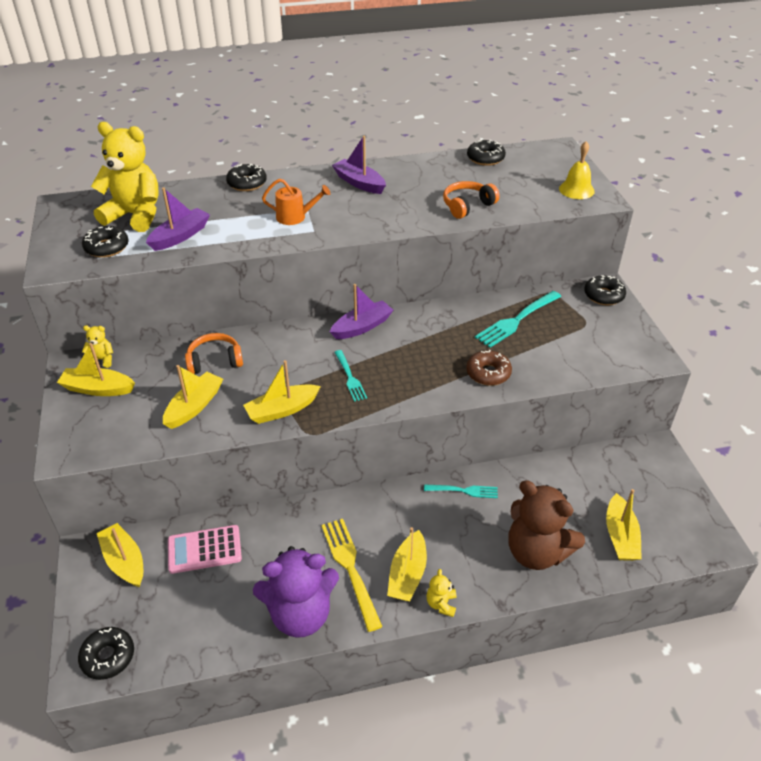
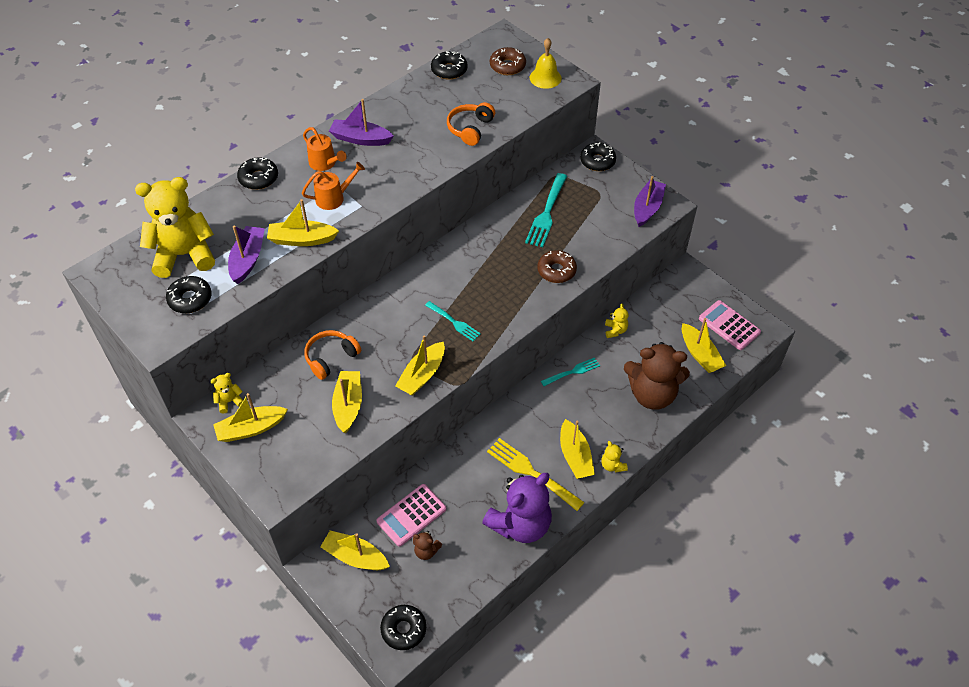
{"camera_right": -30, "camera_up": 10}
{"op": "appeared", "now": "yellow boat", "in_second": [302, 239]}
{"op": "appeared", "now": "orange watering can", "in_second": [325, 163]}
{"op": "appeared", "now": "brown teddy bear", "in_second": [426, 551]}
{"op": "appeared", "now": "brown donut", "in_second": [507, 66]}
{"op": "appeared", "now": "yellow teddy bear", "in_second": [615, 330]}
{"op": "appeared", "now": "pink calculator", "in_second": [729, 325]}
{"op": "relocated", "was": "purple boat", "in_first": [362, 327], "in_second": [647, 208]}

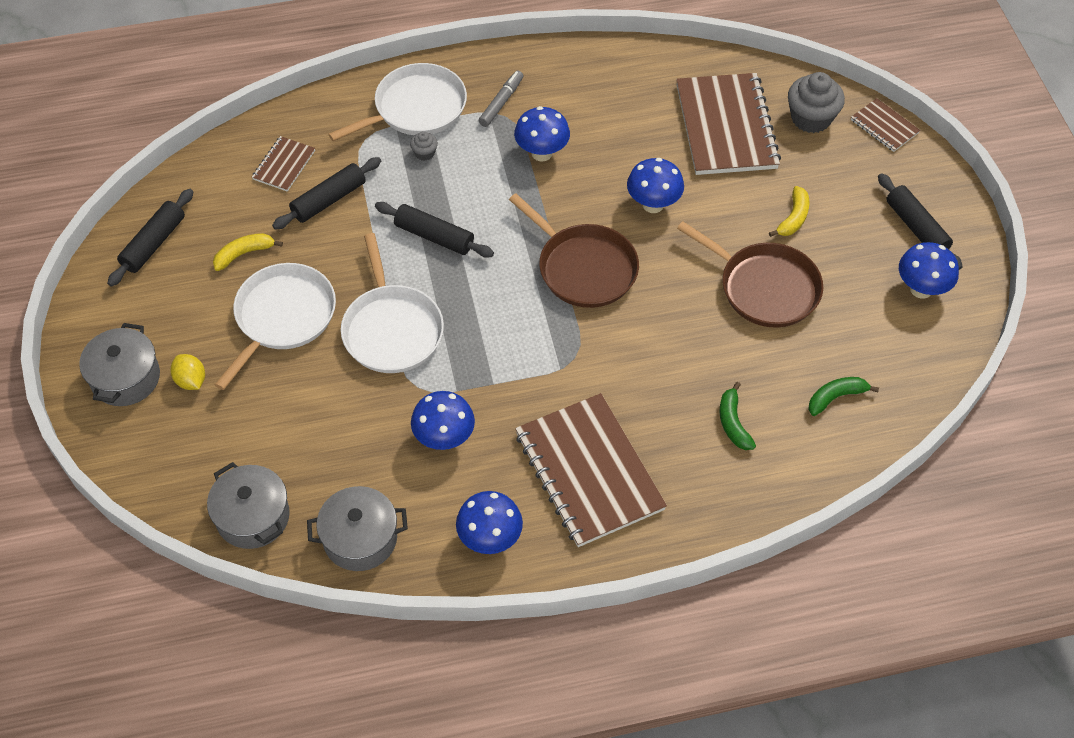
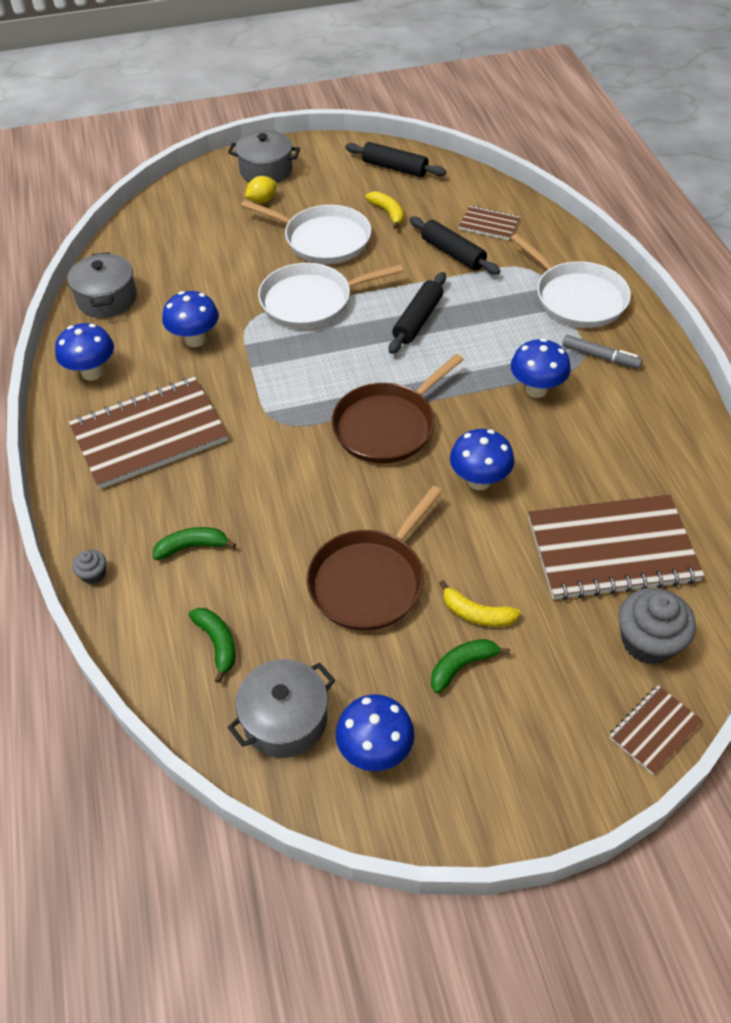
{"camera_right": 90, "camera_up": -5}
{"op": "missing", "was": "black rolling pin", "in_first": [916, 228]}
{"op": "appeared", "now": "green banana", "in_second": [462, 666]}
{"op": "relocated", "was": "grey pot", "in_first": [253, 517], "in_second": [285, 719]}
{"op": "relocated", "was": "grey cupcake", "in_first": [424, 153], "in_second": [93, 574]}

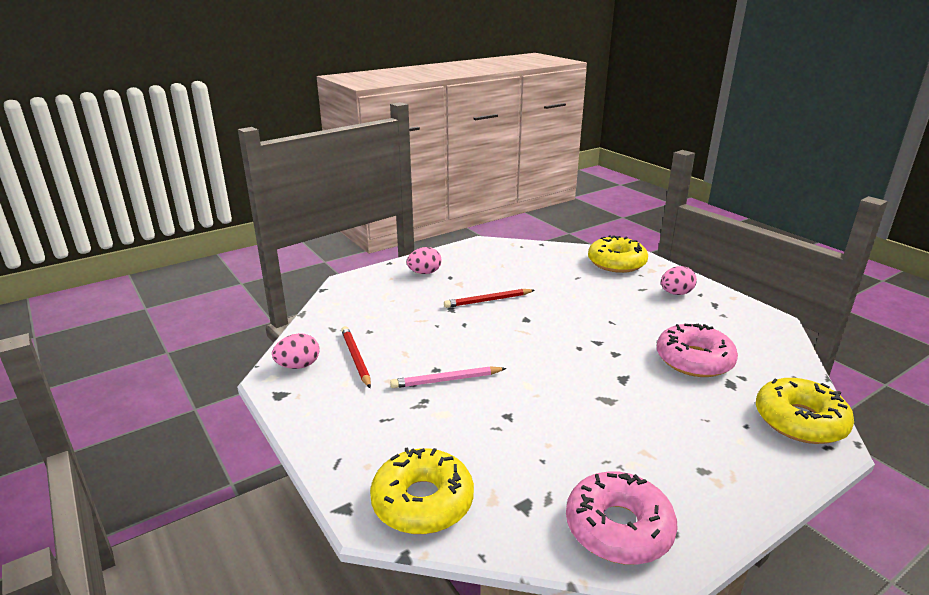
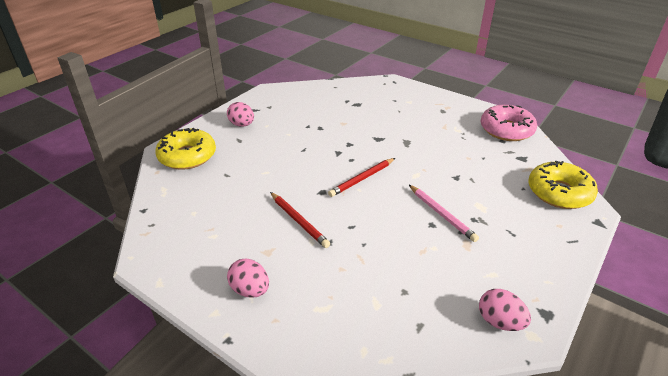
{"camera_right": -110, "camera_up": 10}
{"op": "missing", "was": "pink donut", "in_first": [694, 360]}
{"op": "missing", "was": "yellow donut", "in_first": [800, 421]}
{"op": "relocated", "was": "red pencil", "in_first": [356, 358], "in_second": [362, 179]}

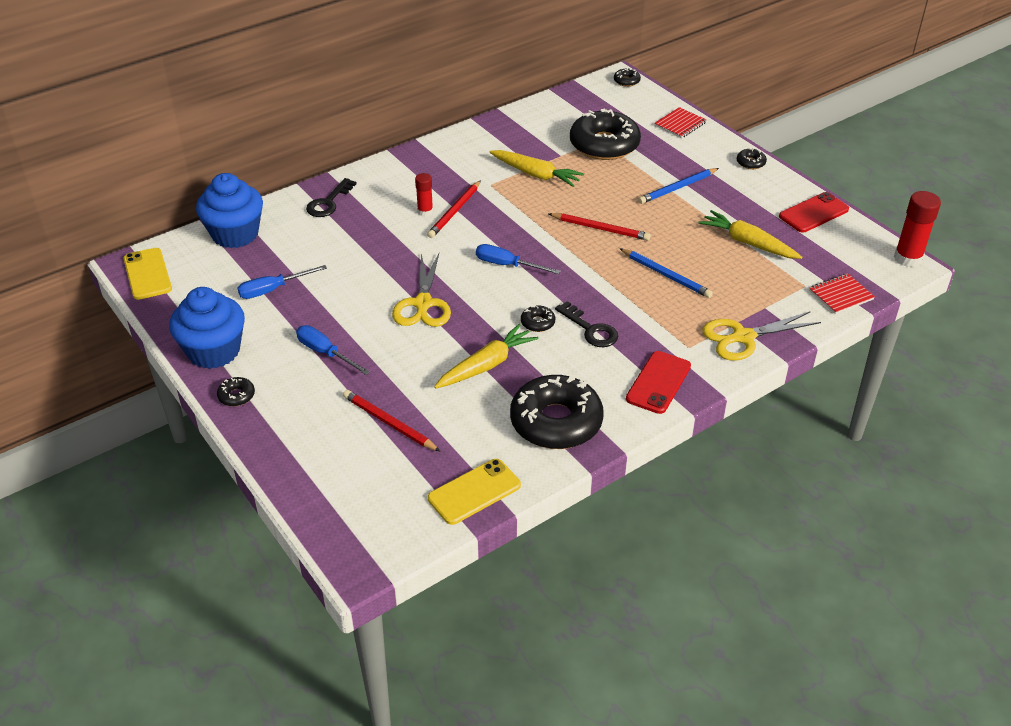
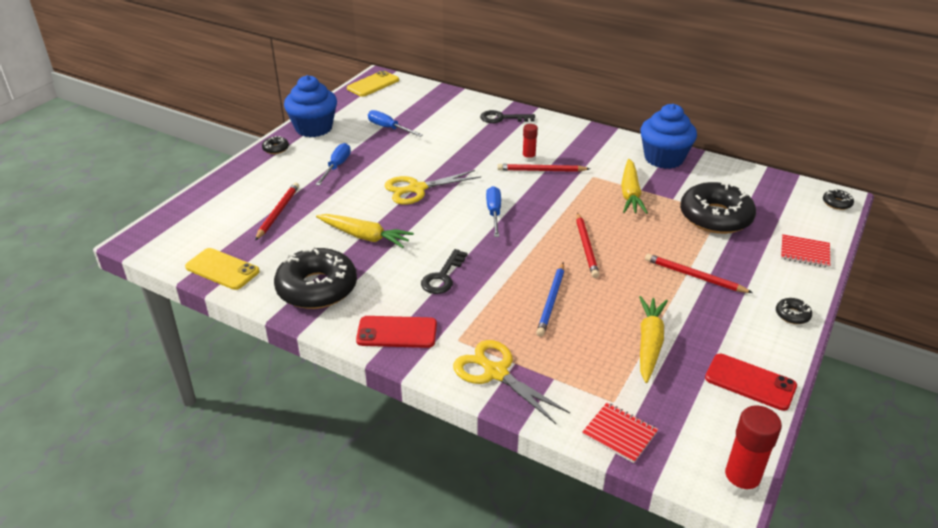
{"camera_right": 65, "camera_up": -5}
{"op": "missing", "was": "black donut", "in_first": [537, 323]}
{"op": "relocated", "was": "blue cupcake", "in_first": [235, 234], "in_second": [664, 158]}
{"op": "colour", "was": "blue pencil", "now": "red pencil", "in_first": [677, 188], "in_second": [694, 276]}

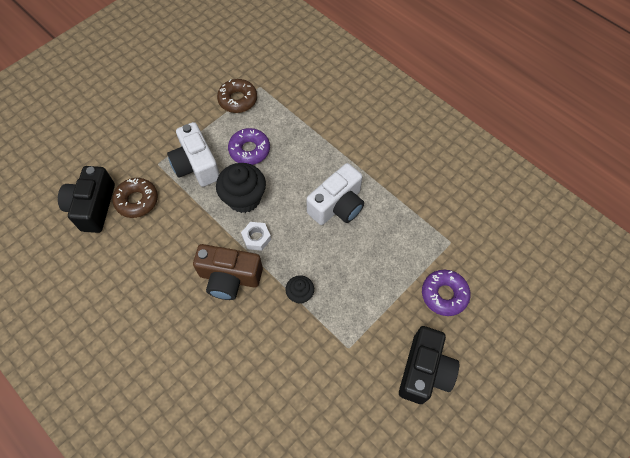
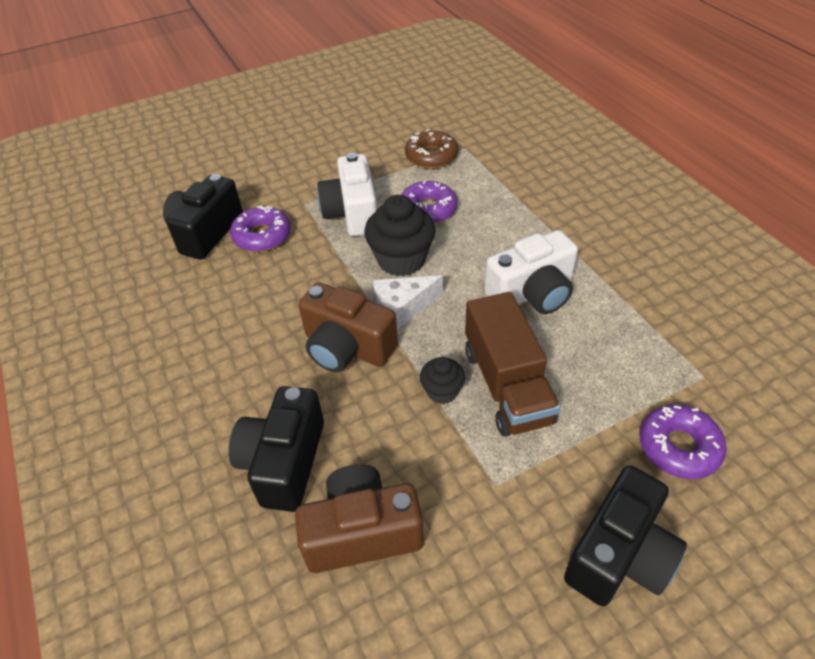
{"camera_right": 20, "camera_up": -15}
{"op": "appeared", "now": "black camera", "in_second": [284, 462]}
{"op": "appeared", "now": "brown camera", "in_second": [362, 532]}
{"op": "appeared", "now": "brown truck", "in_second": [506, 385]}
{"op": "exchanged", "was": "white nut", "now": "white cheese", "in_first": [256, 238], "in_second": [402, 308]}
{"op": "colour", "was": "brown donut", "now": "purple donut", "in_first": [137, 201], "in_second": [262, 236]}

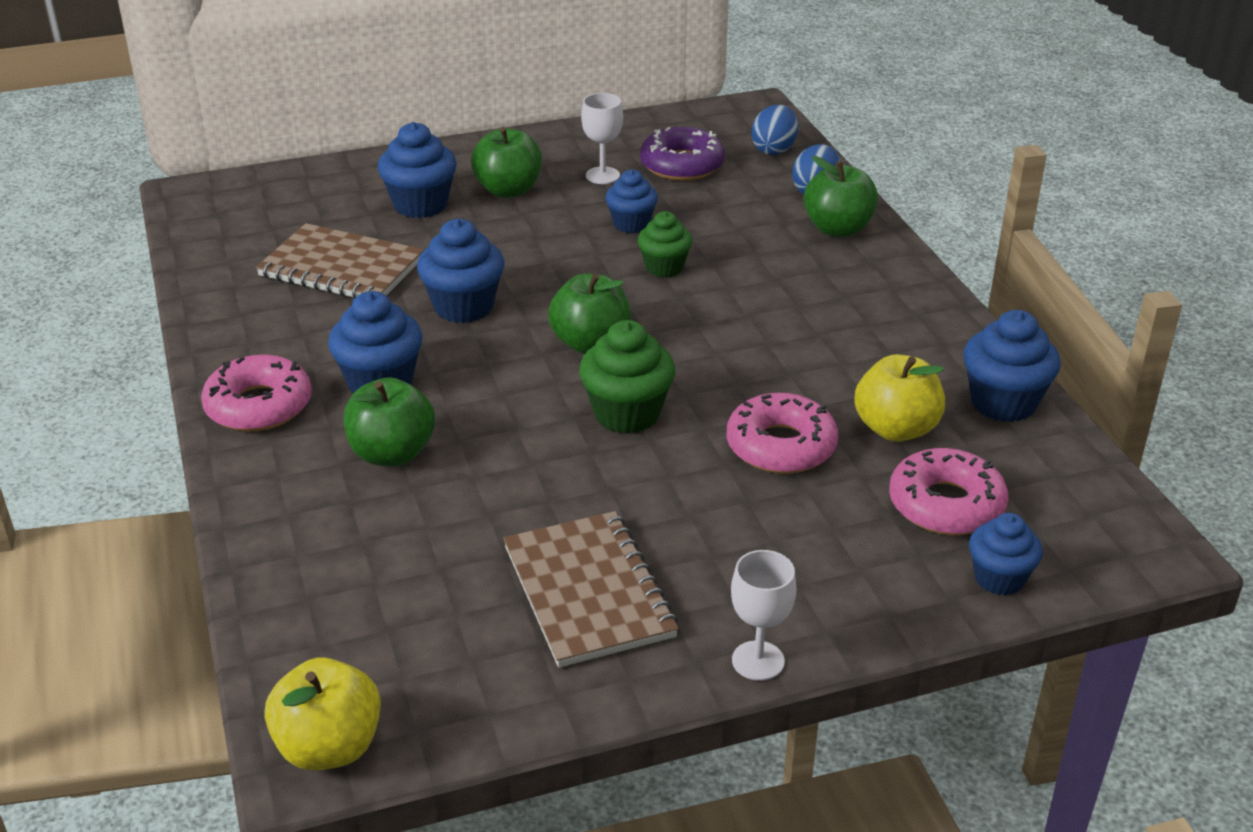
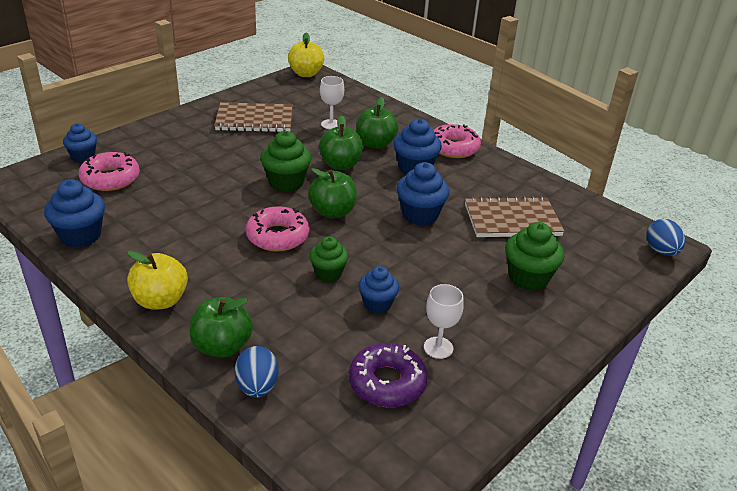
{"camera_right": 150, "camera_up": 0}
{"op": "relocated", "was": "green apple", "in_first": [508, 190], "in_second": [340, 165]}
{"op": "relocated", "was": "pink donut", "in_first": [781, 446], "in_second": [277, 236]}
{"op": "relocated", "was": "white goblet", "in_first": [758, 661], "in_second": [331, 124]}
{"op": "relocated", "was": "blue egg", "in_first": [774, 149], "in_second": [661, 251]}
{"op": "relocated", "was": "yellow apple", "in_first": [896, 429], "in_second": [160, 300]}
{"op": "colour", "was": "blue cupcake", "now": "green cupcake", "in_first": [420, 205], "in_second": [528, 278]}
{"op": "spun", "was": "brown notebook", "in_first": [588, 592], "in_second": [254, 120], "clockwise": -45}

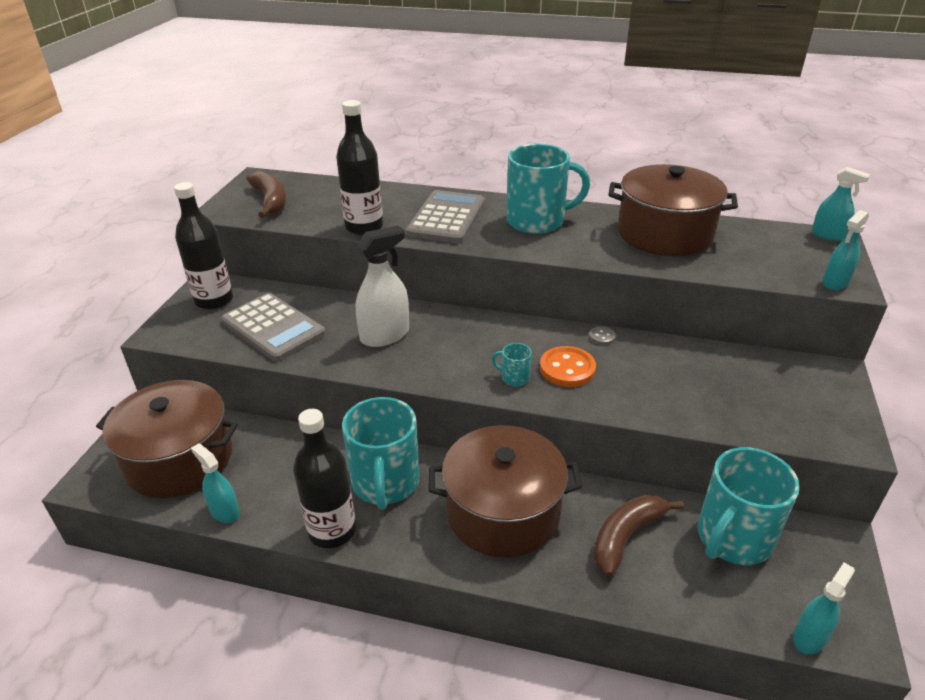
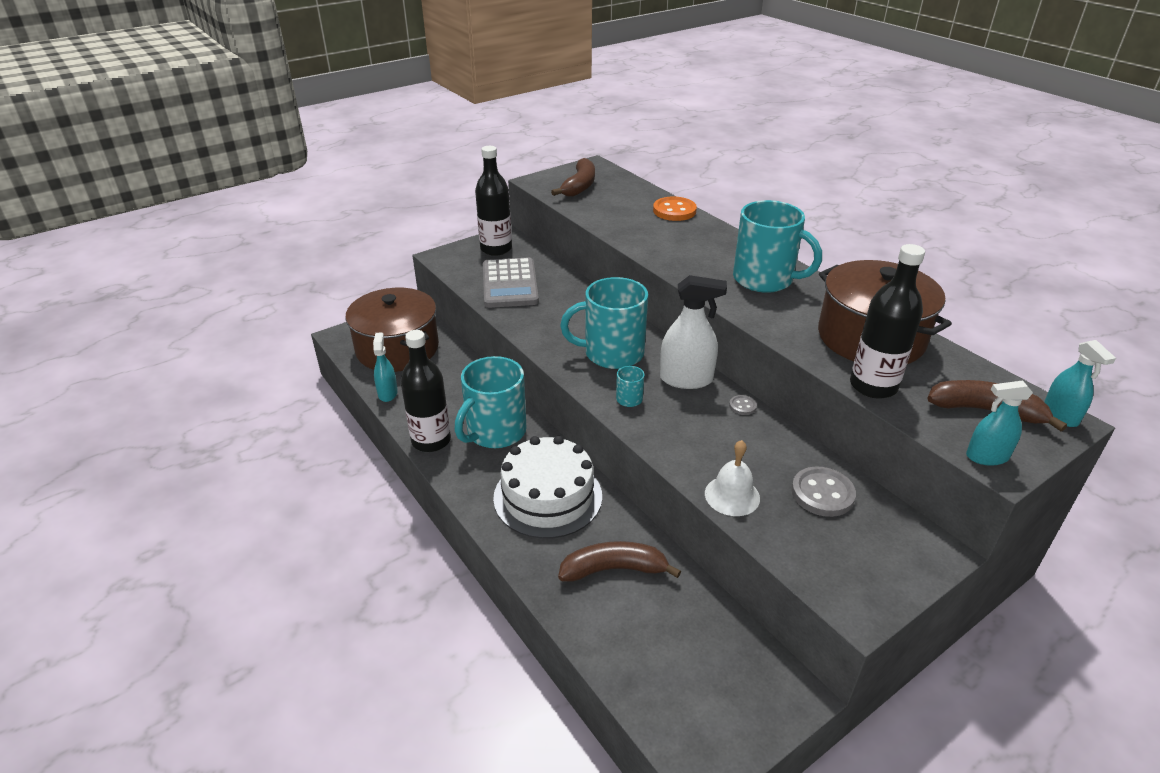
{"camera_right": 40, "camera_up": 0}
{"op": "missing", "was": "grey calculator", "in_first": [446, 218]}
{"op": "missing", "was": "turquoise spray bottle", "in_first": [809, 637]}
{"op": "appeared", "now": "white bell", "in_second": [732, 495]}
{"op": "appeared", "now": "grey button", "in_second": [822, 493]}
{"op": "appeared", "now": "brown banana", "in_second": [986, 410]}
{"op": "relocated", "was": "black bottle", "in_first": [364, 227], "in_second": [873, 386]}
{"op": "relocated", "was": "white spray bottle", "in_first": [385, 335], "in_second": [686, 379]}
{"op": "relocated", "was": "orange button", "in_first": [567, 368], "in_second": [674, 211]}
{"op": "relocated", "was": "turquoise mug", "in_first": [733, 538], "in_second": [612, 353]}
{"op": "exchanged", "was": "brown pot", "now": "white cake", "in_first": [503, 511], "in_second": [548, 496]}

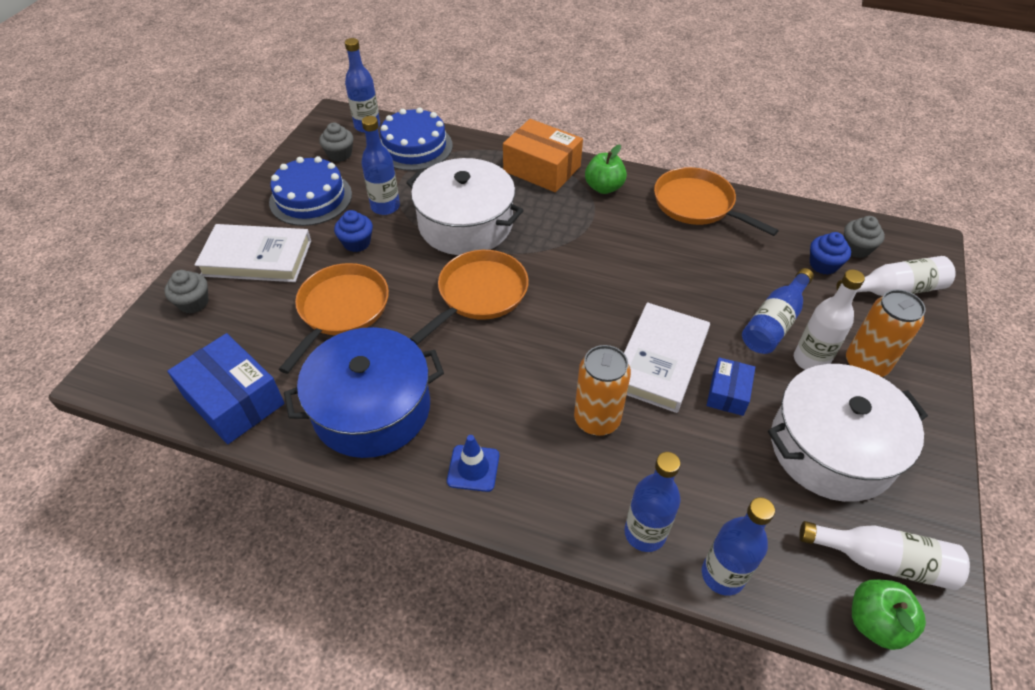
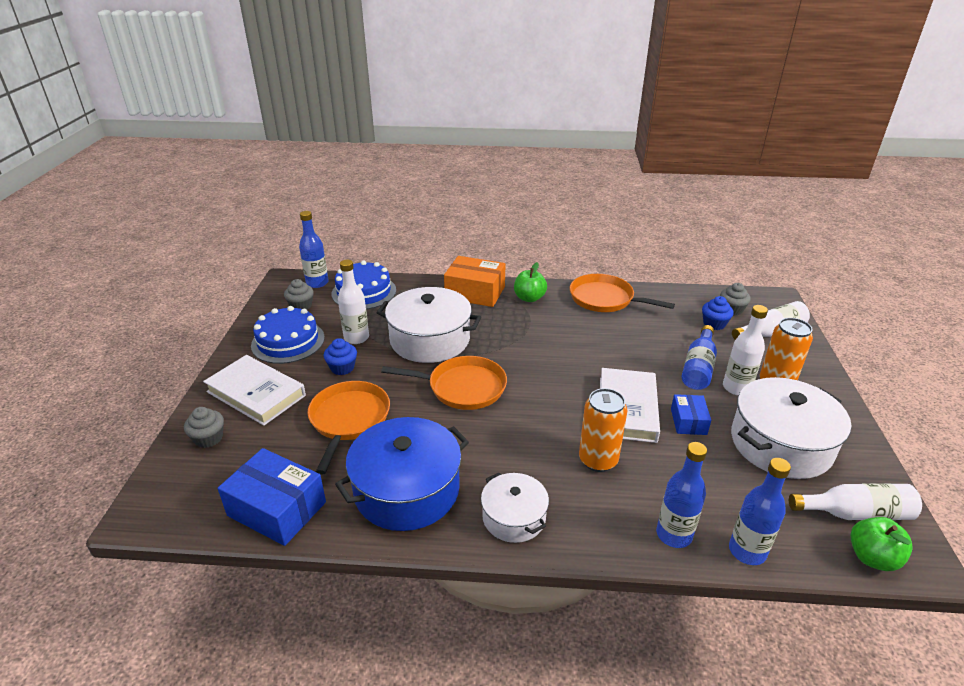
{"camera_right": -15, "camera_up": -15}
{"op": "exchanged", "was": "blue traffic cone", "now": "white pot", "in_first": [473, 468], "in_second": [514, 517]}
{"op": "colour", "was": "blue bottle", "now": "white bottle", "in_first": [385, 207], "in_second": [356, 338]}
{"op": "spun", "was": "white book", "in_first": [257, 258], "in_second": [256, 394], "clockwise": 45}
{"op": "spun", "was": "orange pan", "in_first": [479, 294], "in_second": [463, 387], "clockwise": 75}

